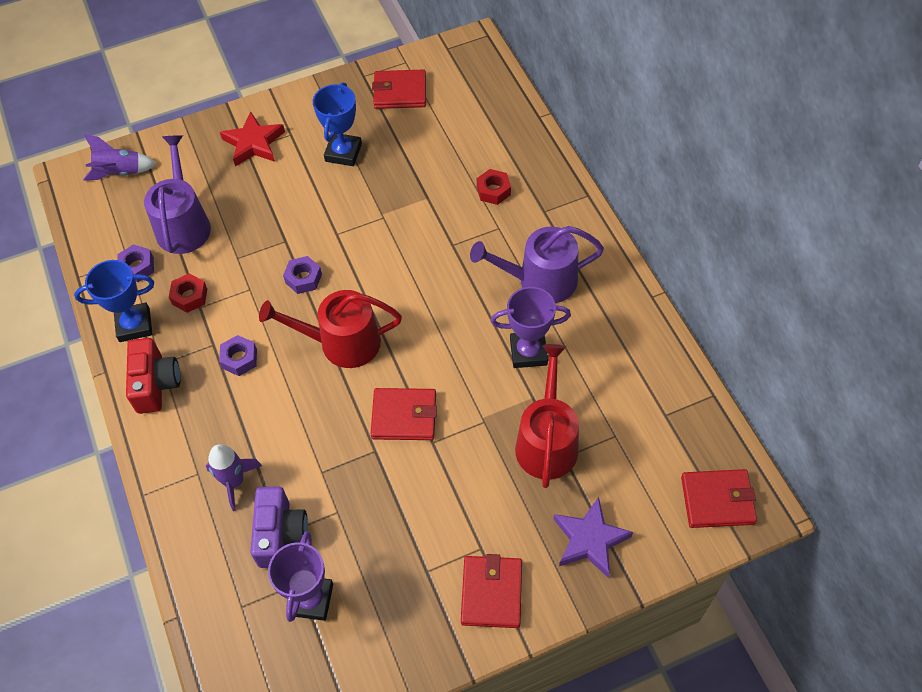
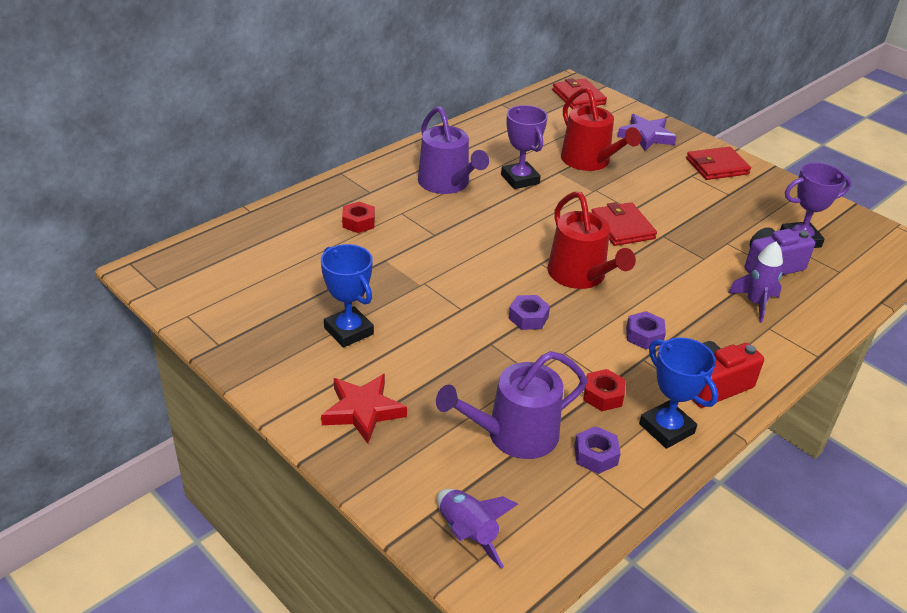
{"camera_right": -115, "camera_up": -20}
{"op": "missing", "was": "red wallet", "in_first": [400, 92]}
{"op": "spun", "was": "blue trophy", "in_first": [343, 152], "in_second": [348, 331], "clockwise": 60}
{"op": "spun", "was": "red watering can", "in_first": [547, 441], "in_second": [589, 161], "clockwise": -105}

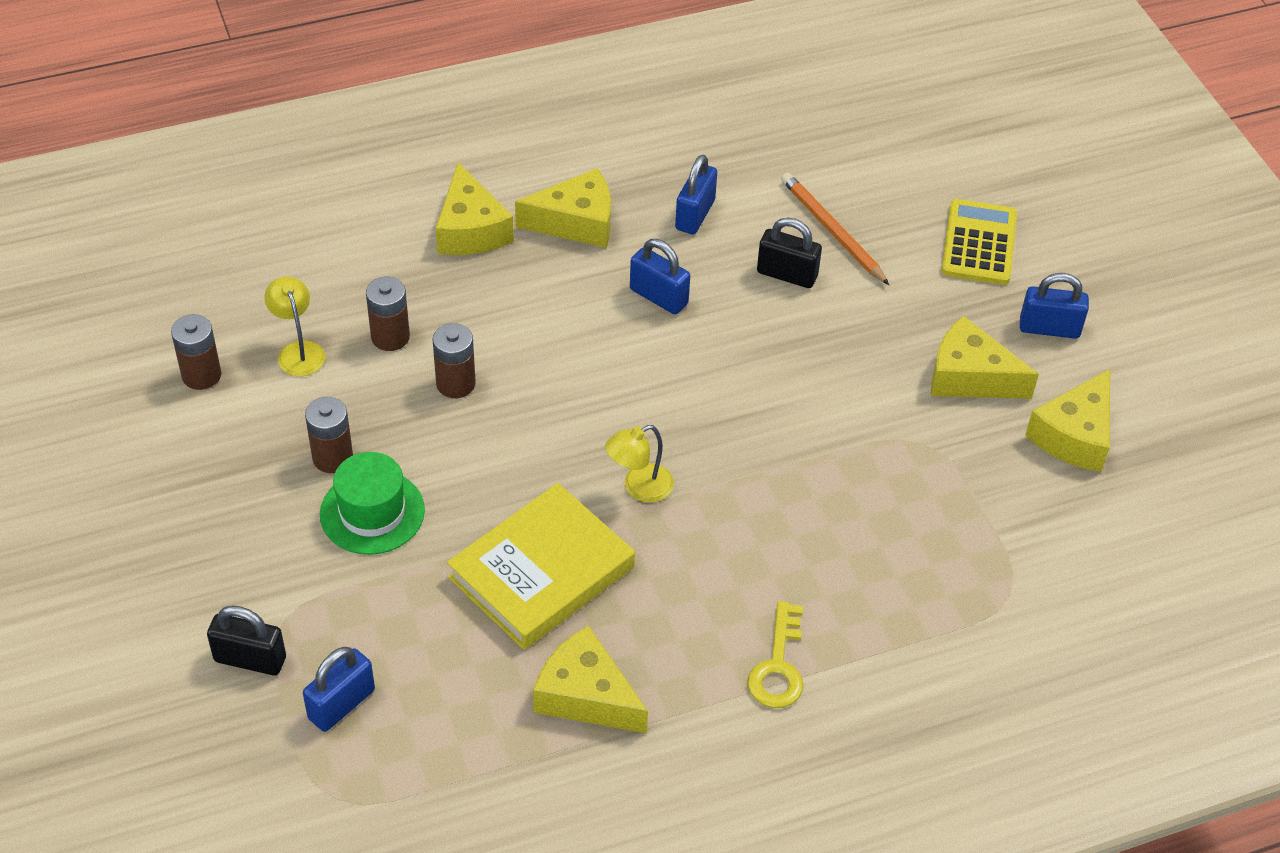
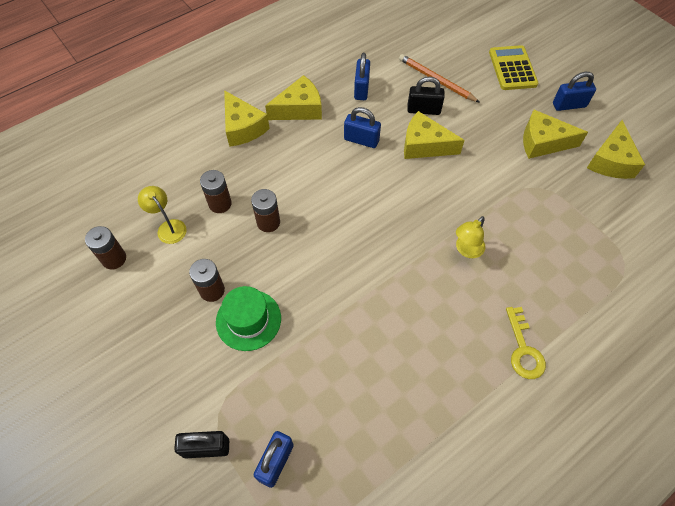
{"camera_right": -15, "camera_up": 10}
{"op": "missing", "was": "yellow book", "in_first": [541, 572]}
{"op": "relocated", "was": "yellow cheese", "in_first": [586, 695], "in_second": [424, 145]}
{"op": "relocated", "was": "yellow lamp", "in_first": [639, 488], "in_second": [466, 250]}

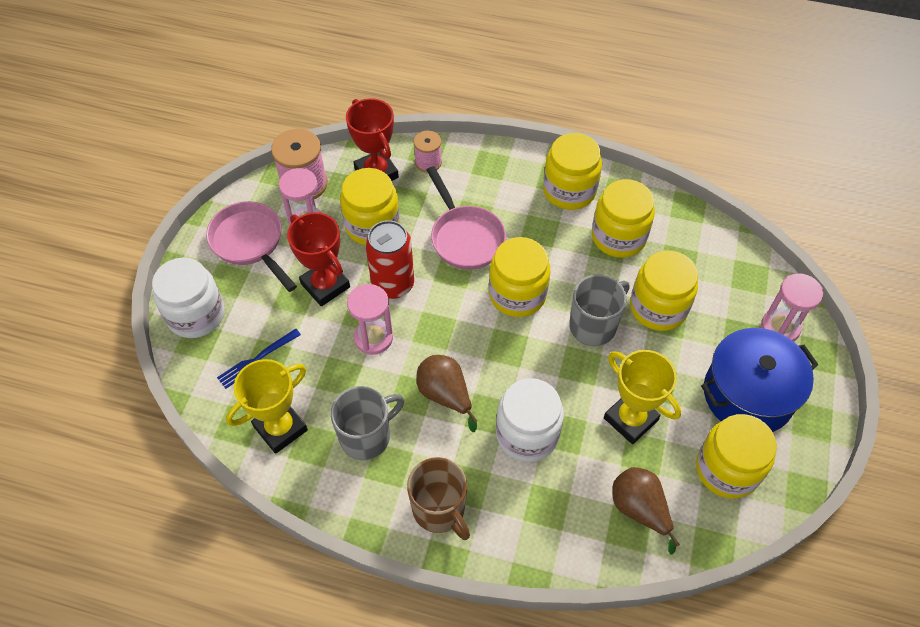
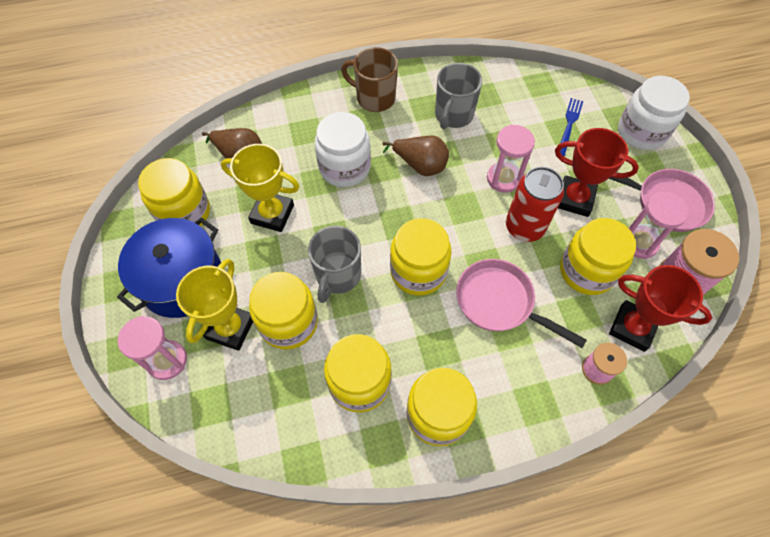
{"camera_right": 150, "camera_up": 5}
{"op": "relocated", "was": "yellow trophy", "in_first": [280, 428], "in_second": [230, 328]}

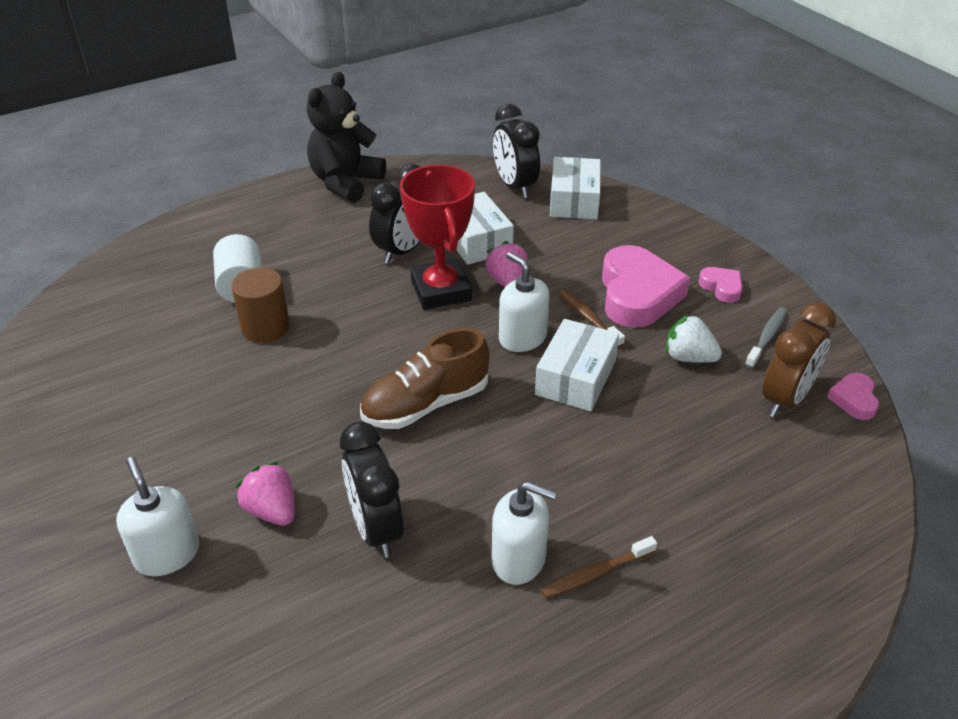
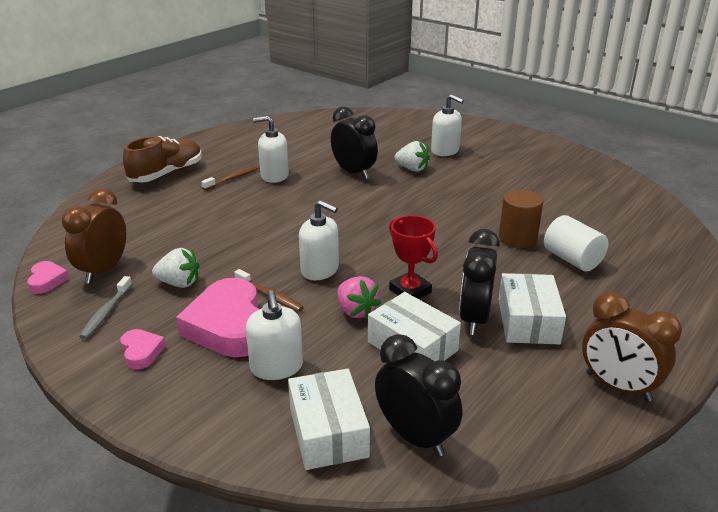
{"camera_right": 160, "camera_up": -10}
{"op": "appeared", "now": "white soap dispenser", "in_second": [276, 367]}
{"op": "relocated", "was": "brown shoe", "in_first": [425, 404], "in_second": [167, 174]}
{"op": "relocated", "was": "white box", "in_first": [575, 378], "in_second": [528, 321]}
{"op": "exchanged", "was": "black teddy bear", "now": "brown clock", "in_first": [345, 183], "in_second": [618, 387]}
{"op": "colour", "was": "pink strawberry", "now": "white strawberry", "in_first": [272, 511], "in_second": [412, 169]}
{"op": "spun", "was": "pink heart", "in_first": [721, 287], "in_second": [141, 352], "clockwise": -150}
{"op": "size", "was": "red trophy", "in_first": [441, 290], "in_second": [410, 291], "ratio": 0.66}

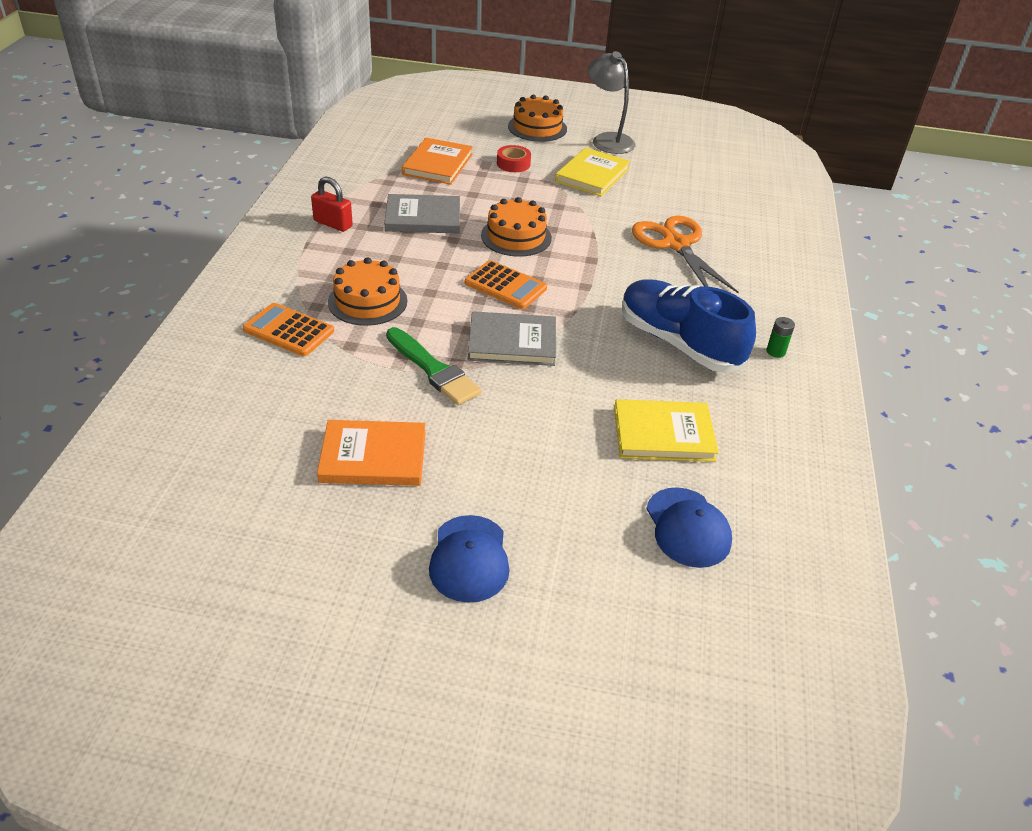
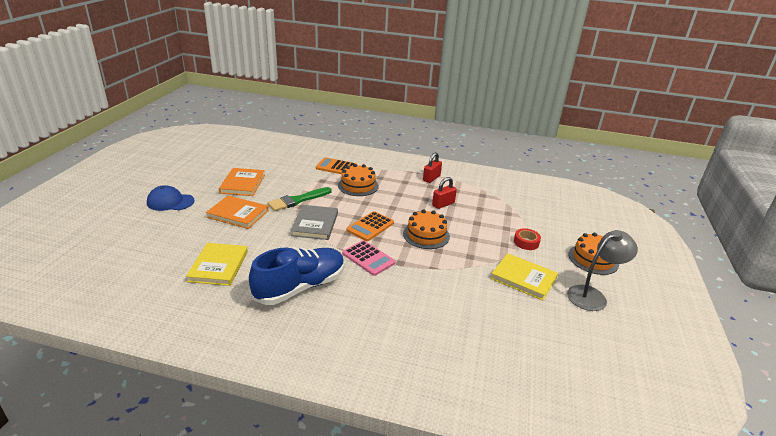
{"camera_right": 95, "camera_up": -10}
{"op": "missing", "was": "orange scissors", "in_first": [675, 244]}
{"op": "missing", "was": "blue cap", "in_first": [687, 527]}
{"op": "missing", "was": "green battery", "in_first": [775, 352]}
{"op": "appeared", "now": "pink calculator", "in_second": [368, 258]}
{"op": "relocated", "was": "orange book", "in_first": [437, 164], "in_second": [238, 214]}
{"op": "exchanged", "was": "grey book", "now": "red padlock", "in_first": [423, 218], "in_second": [443, 204]}
{"op": "spun", "was": "orange calculator", "in_first": [289, 330], "in_second": [336, 167], "clockwise": -105}

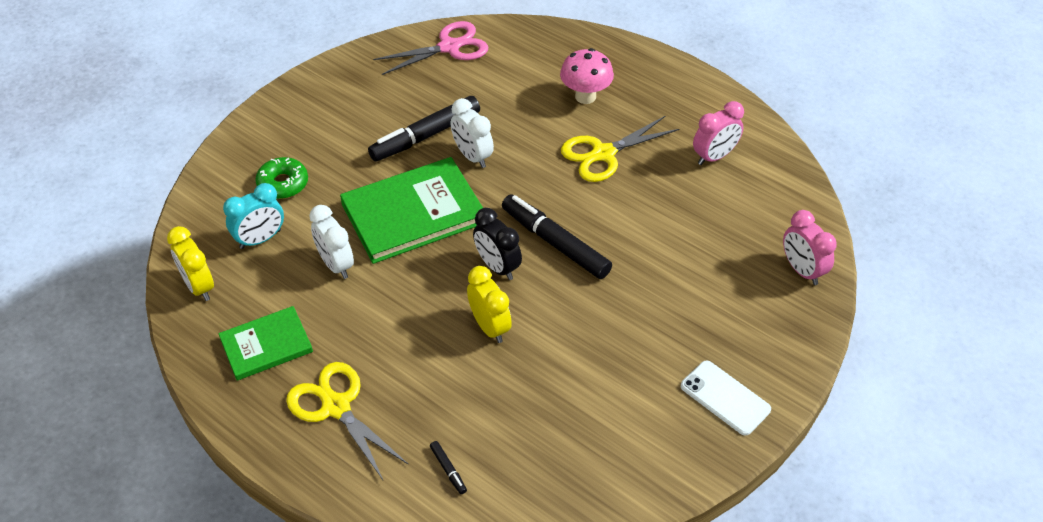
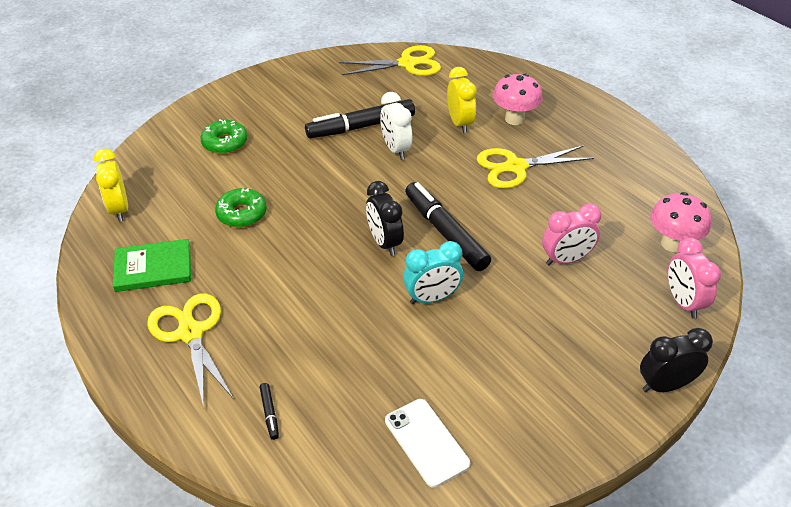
{"camera_right": 15, "camera_up": -5}
{"op": "missing", "was": "green book", "in_first": [413, 213]}
{"op": "appeared", "now": "black clock", "in_second": [665, 385]}
{"op": "appeared", "now": "pink mushroom", "in_second": [672, 244]}
{"op": "relocated", "was": "turquoise clock", "in_first": [260, 239], "in_second": [432, 298]}
{"op": "relocated", "was": "yellow clock", "in_first": [489, 327], "in_second": [460, 123]}
{"op": "relocated", "was": "white phone", "in_first": [725, 398], "in_second": [426, 442]}
{"op": "relocated", "was": "pink clock", "in_first": [714, 157], "in_second": [566, 260]}
{"op": "exchanged", "was": "white clock", "now": "green donut", "in_first": [336, 264], "in_second": [242, 214]}
{"op": "colour", "was": "pink scissors", "now": "yellow scissors", "in_first": [449, 47], "in_second": [408, 64]}

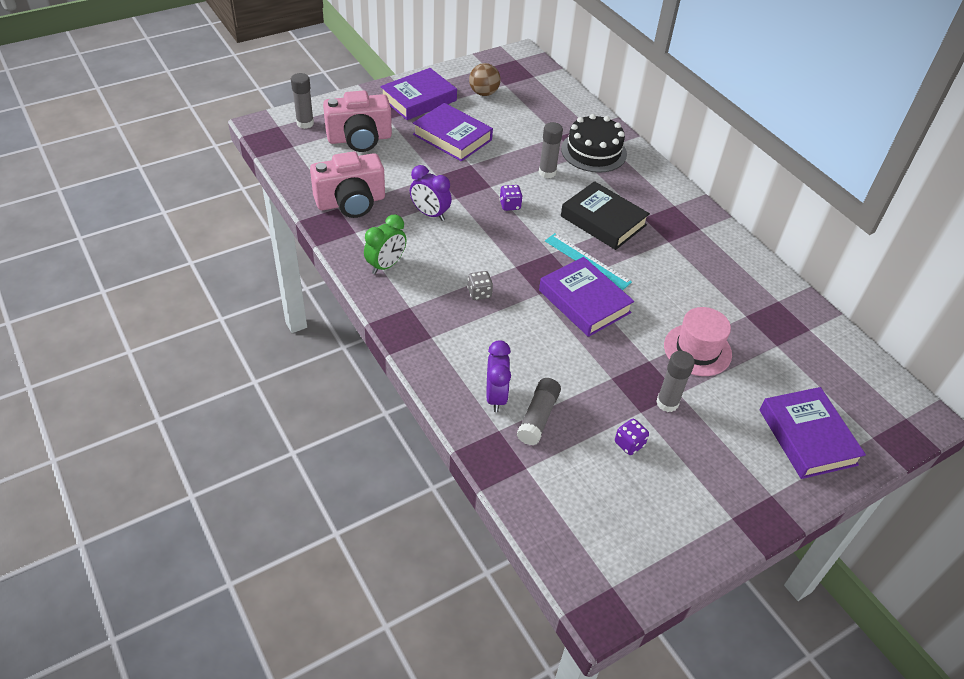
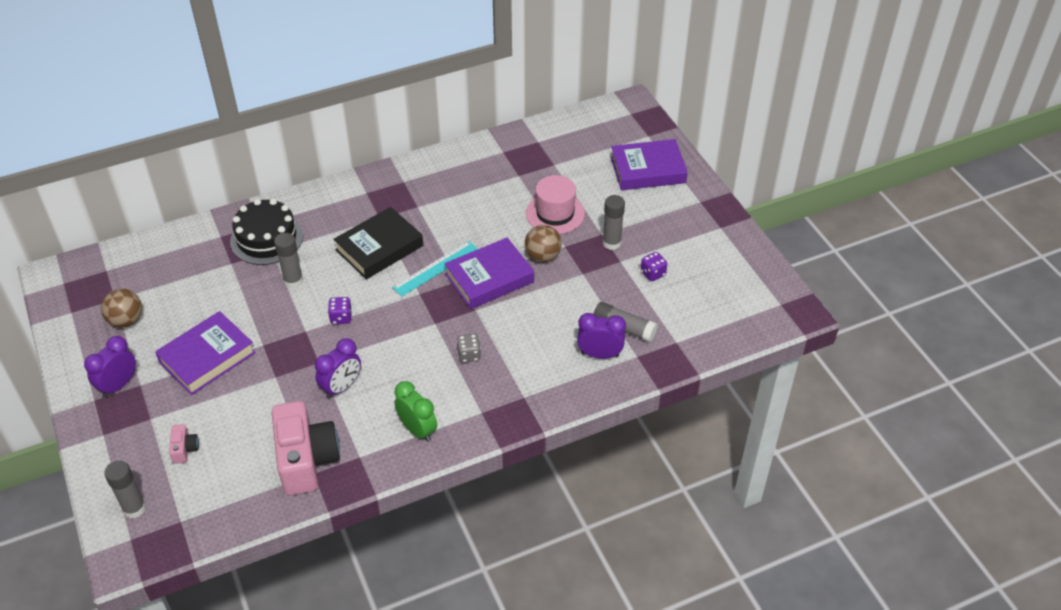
{"camera_right": -80, "camera_up": 0}
{"op": "appeared", "now": "brown ball", "in_second": [543, 256]}
{"op": "exchanged", "was": "purple book", "now": "purple clock", "in_first": [418, 99], "in_second": [118, 385]}
{"op": "size", "was": "pink camera", "in_first": [359, 139], "in_second": [185, 449], "ratio": 0.43}

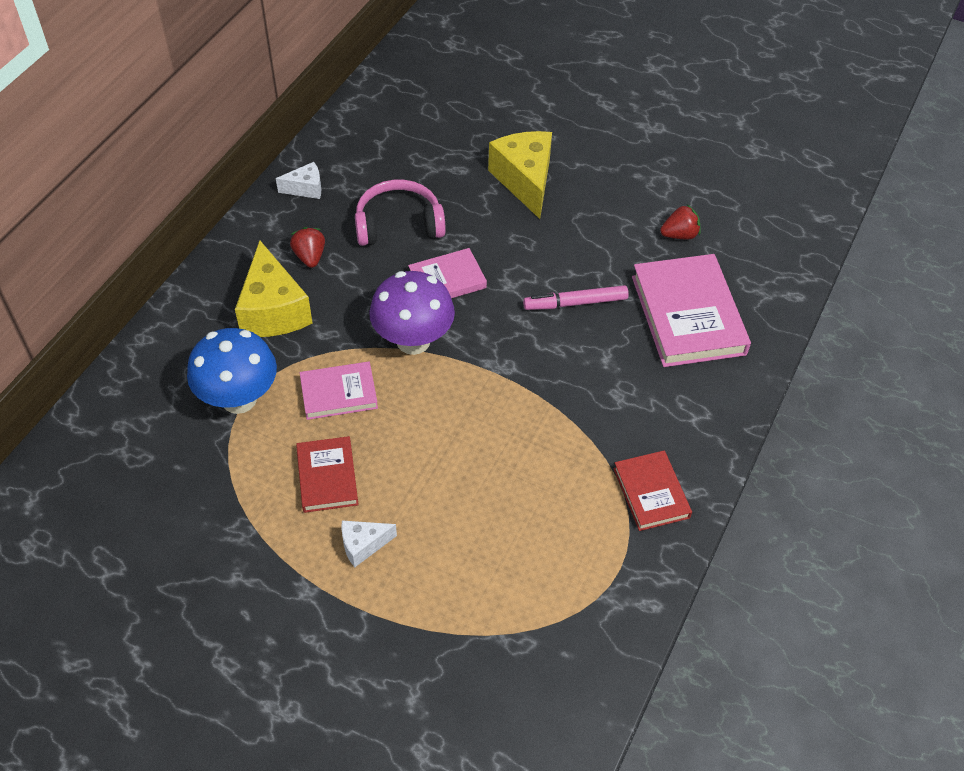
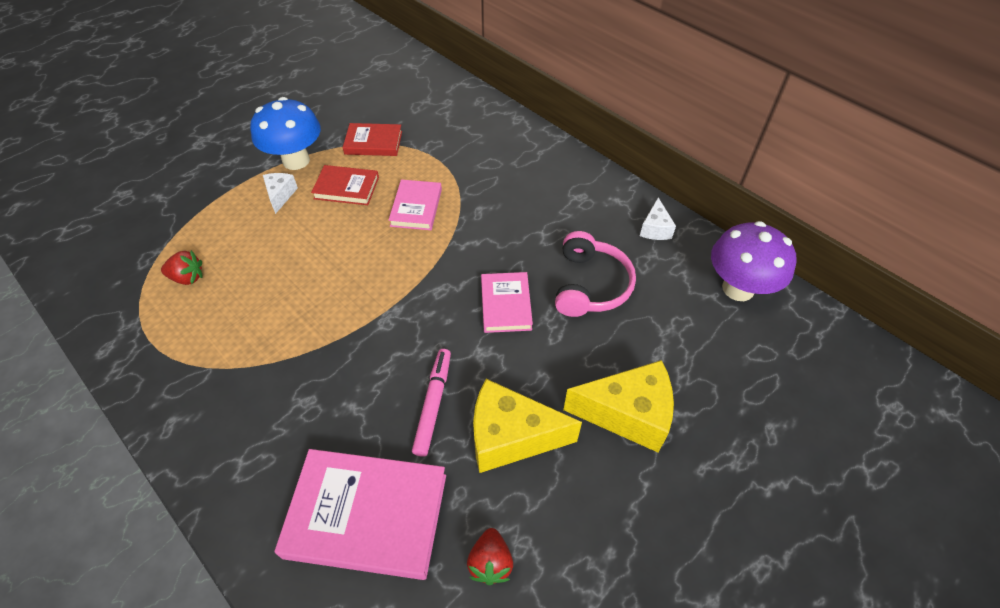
{"camera_right": 110, "camera_up": 0}
{"op": "relocated", "was": "blue mushroom", "in_first": [239, 399], "in_second": [296, 160]}
{"op": "relocated", "was": "yellow cheese", "in_first": [273, 310], "in_second": [511, 437]}
{"op": "relocated", "was": "red strawberry", "in_first": [310, 257], "in_second": [188, 278]}
{"op": "relocated", "was": "purple mushroom", "in_first": [413, 341], "in_second": [738, 288]}
{"op": "relocated", "was": "red book", "in_first": [651, 493], "in_second": [373, 143]}

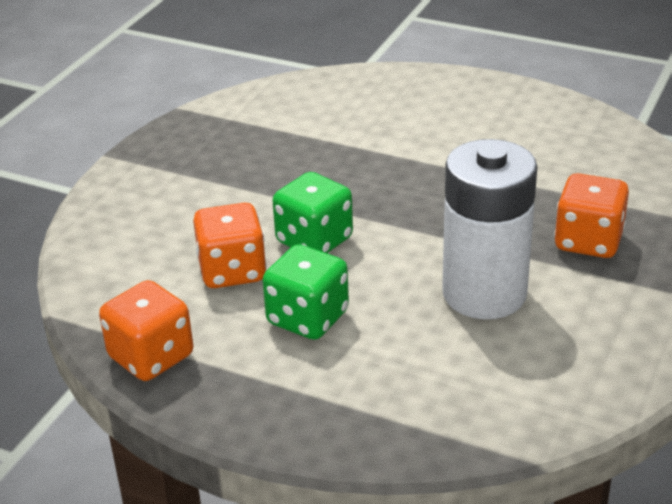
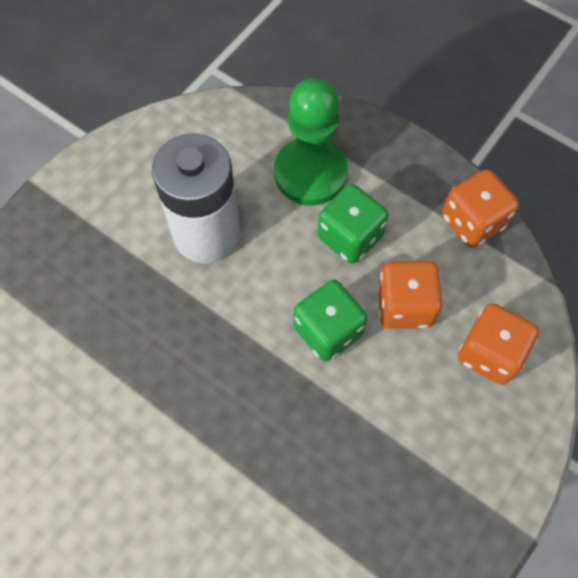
{"camera_right": -170, "camera_up": 30}
{"op": "appeared", "now": "green pawn", "in_second": [310, 173]}
{"op": "relocated", "was": "orange dice", "in_first": [588, 241], "in_second": [489, 353]}

